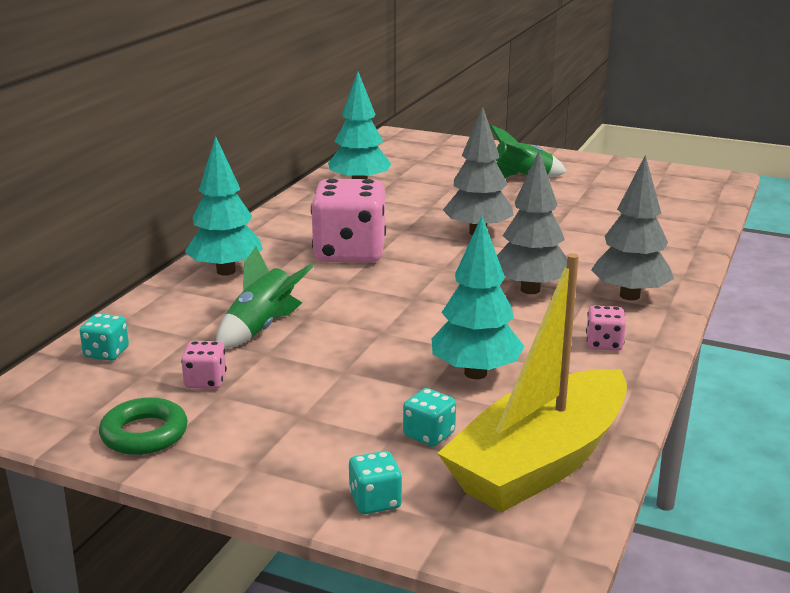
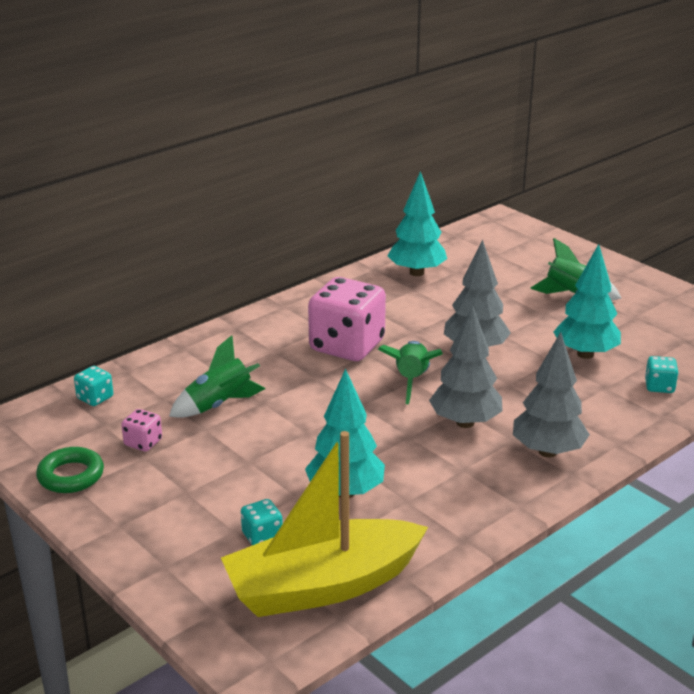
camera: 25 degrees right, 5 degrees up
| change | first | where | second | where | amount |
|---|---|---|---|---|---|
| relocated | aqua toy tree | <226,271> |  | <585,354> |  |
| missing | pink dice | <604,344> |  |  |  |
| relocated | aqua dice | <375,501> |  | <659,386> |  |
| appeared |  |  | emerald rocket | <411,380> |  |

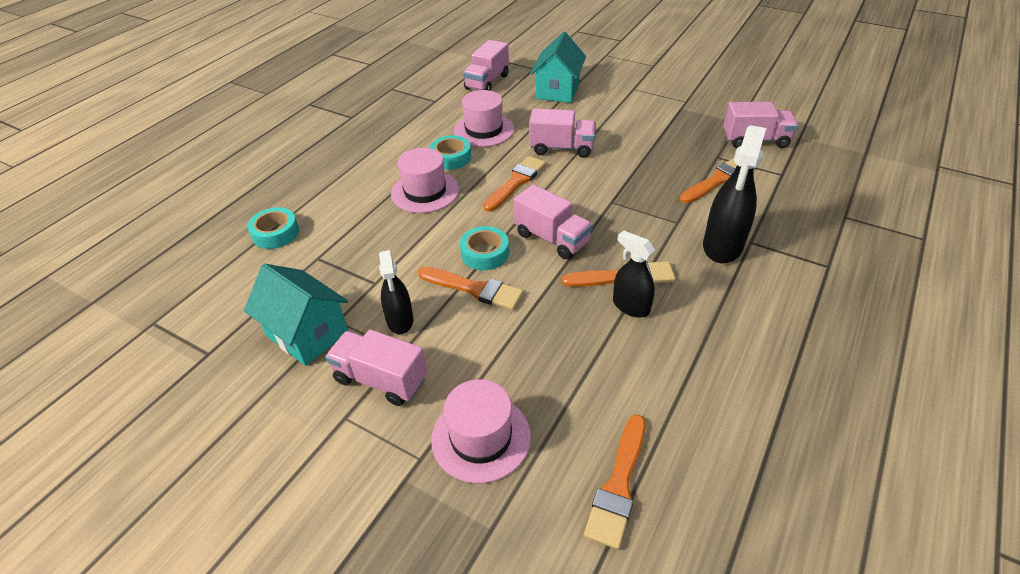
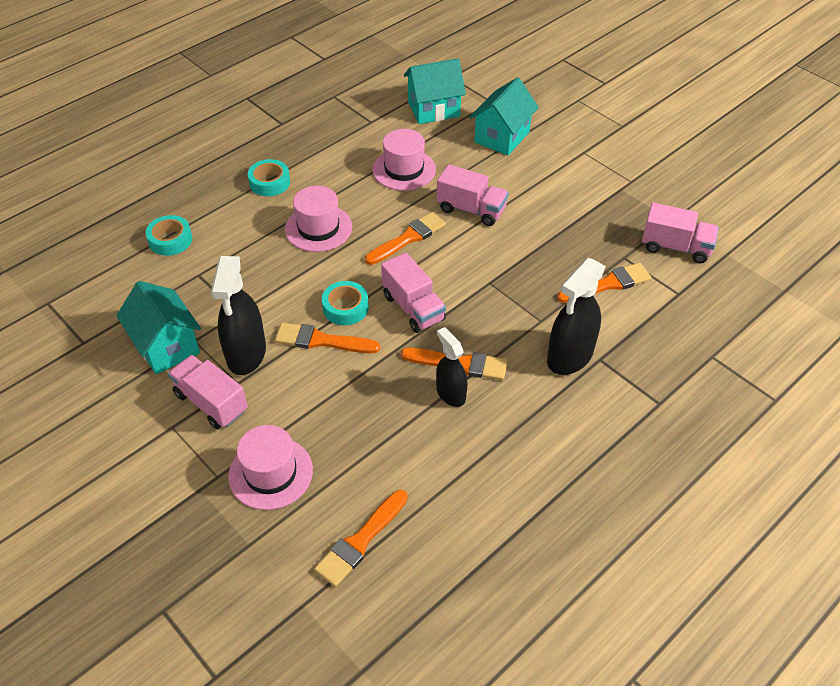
camera: 15 degrees right, 5 degrees up
| change | first | where | second | where | amount |
|---|---|---|---|---|---|
| exchanged | pink truck | <487,82> | aqua toy house | <434,109> |  |
| relocated | aqua tape | <451,157> |  | <269,182> |  |
| size | black spray bottle | <400,320> |  | <246,354> | x1.62 |
| spun | orange paintbrush | <474,289> |  | <321,340> | 150 degrees clockwise |

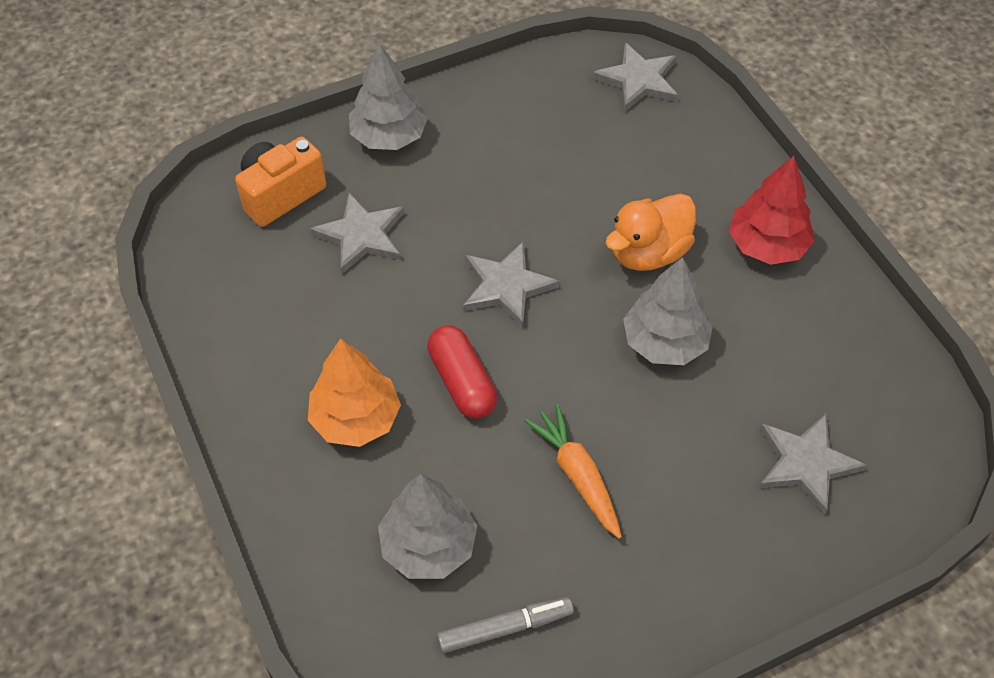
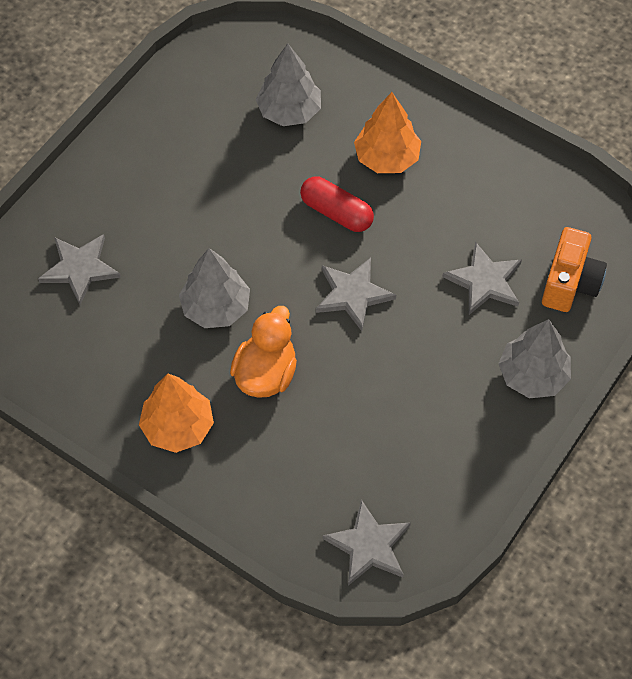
camera: 150 degrees right, 5 degrees up
| change | first | where | second | where | amount |
|---|---|---|---|---|---|
| colour | crimson toy tree | <767,245> | orange toy tree | <178,427> |  |
| missing | orange toy carrot | <577,475> |  |  |  |
| missing | gray marker | <504,628> |  |  |  |

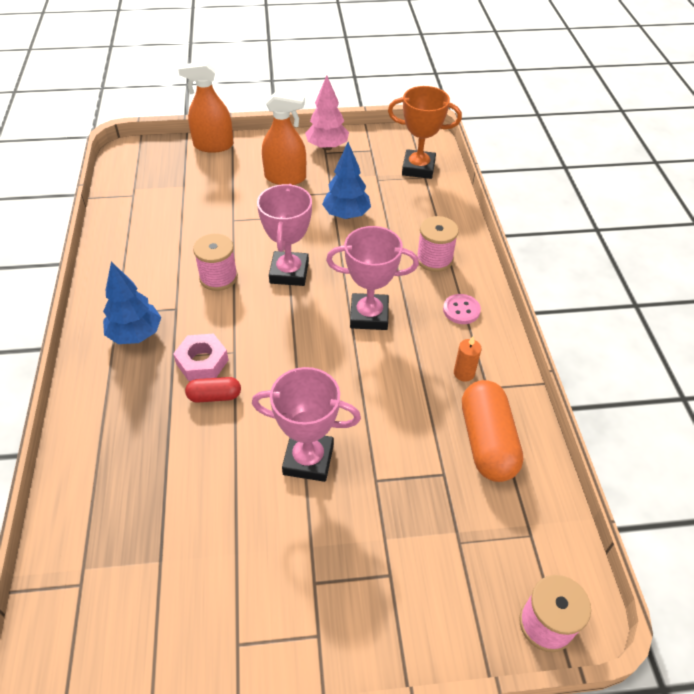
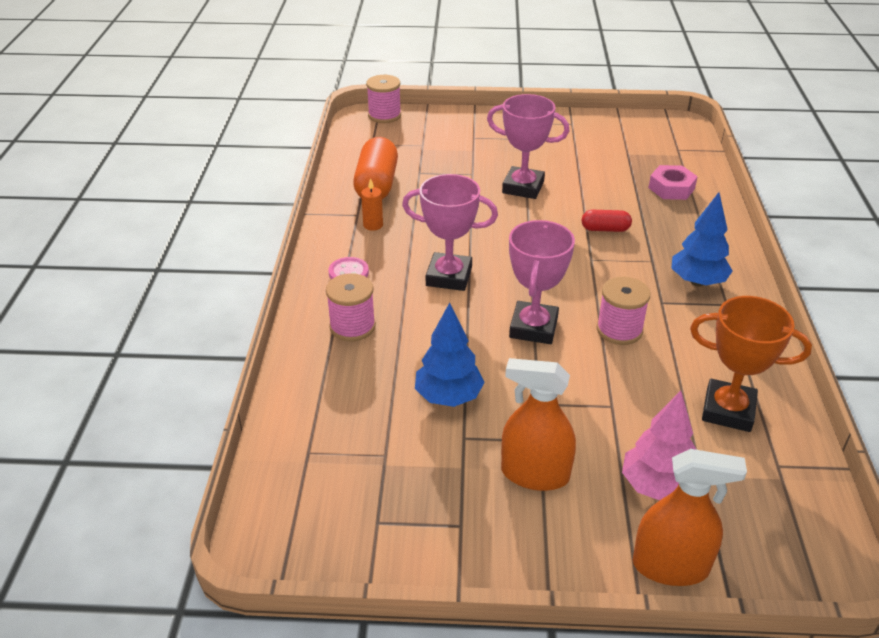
camera: 170 degrees left, 10 degrees down
| change | first | where | second | where | amount |
|---|---|---|---|---|---|
| relocated | pink toy tree | <327,147> |  | <657,486> |  |
| relocated | orange trophy | <418,168> |  | <728,410> |  |
| relocated | pink hexagon nut | <202,362> |  | <671,188> |  |

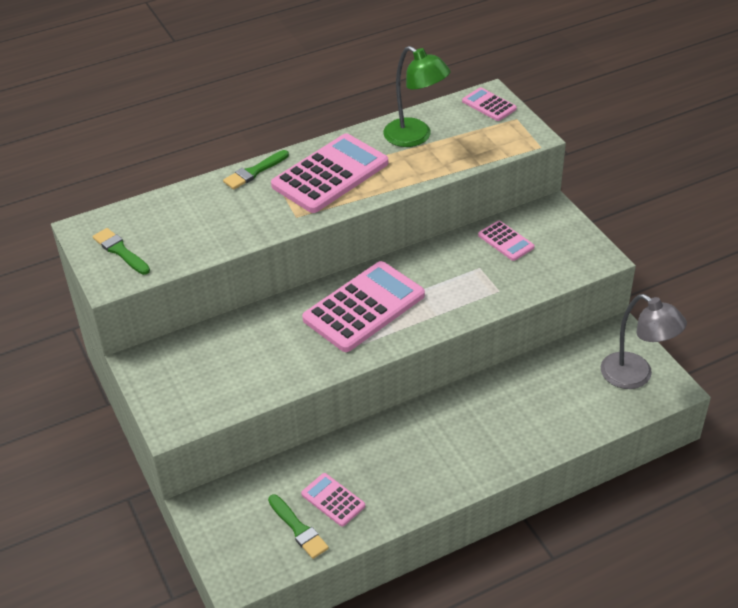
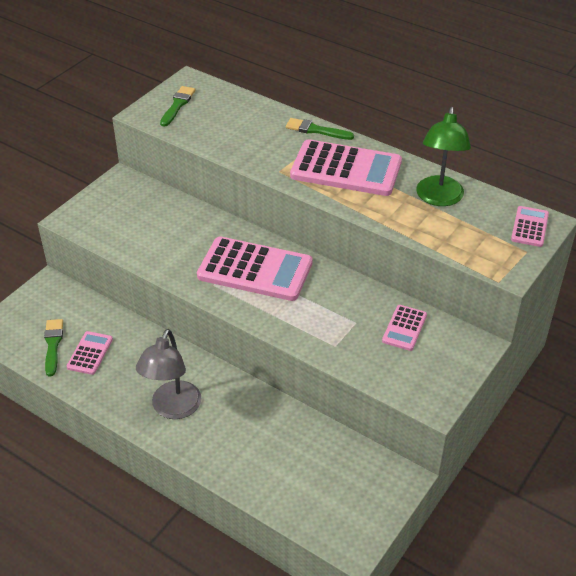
camera: 60 degrees right, 0 degrees up
| change | first | where | second | where | amount |
|---|---|---|---|---|---|
| relocated | gray reading lamp | <635,376> |  | <173,409> |  |
| spun | emerald paintbrush | <298,529> |  | <53,345> | 150 degrees clockwise |

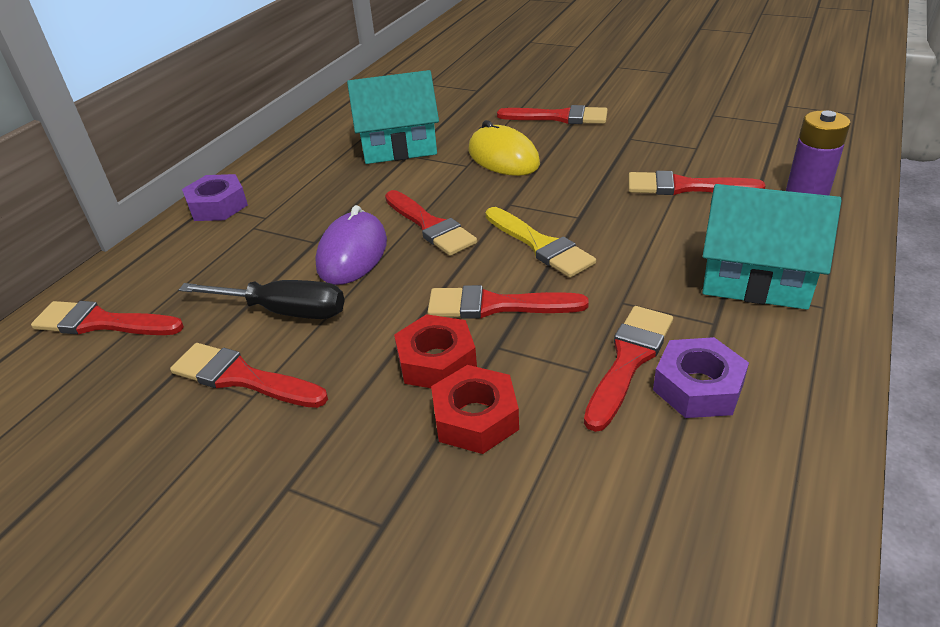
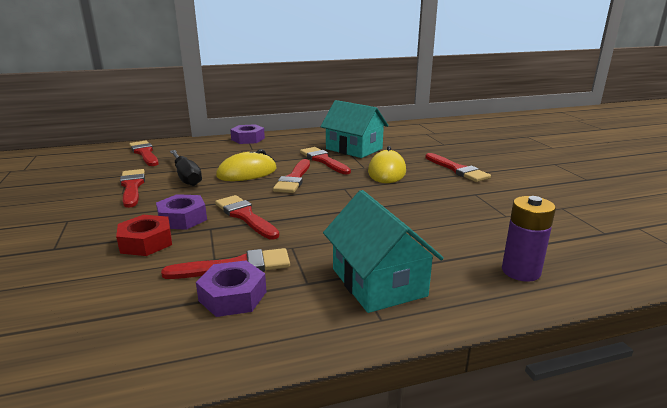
camera: 45 degrees right, 15 degrees down
| change | first | where | second | where | amount |
|---|---|---|---|---|---|
| relocated | crimson paintbrush | <685,187> |  | <323,160> |  |
| colour | purple mouse | <352,253> | bright yellow mouse | <247,173> |  |
| missing | bright yellow paintbrush | <540,245> |  |  |  |
| colour | crimson hexagon nut | <436,361> | purple hexagon nut | <182,218> |  |

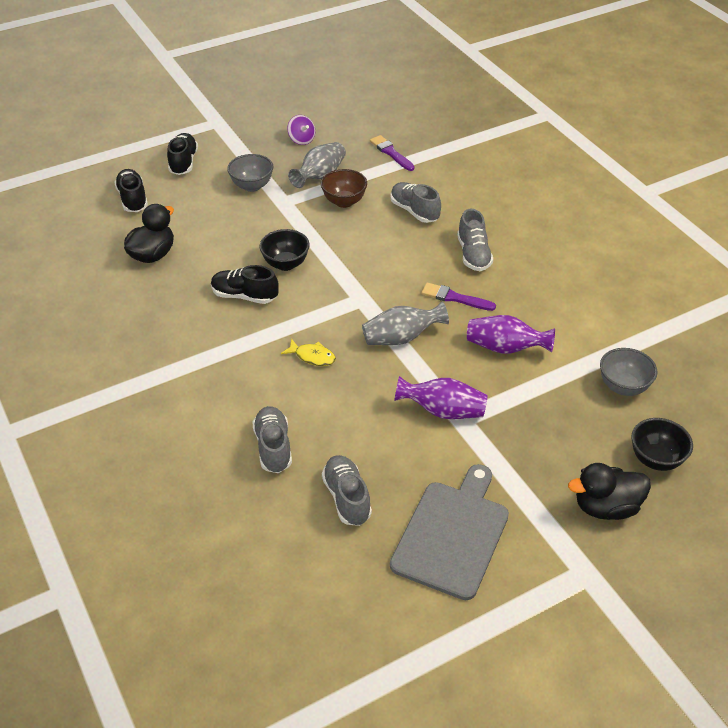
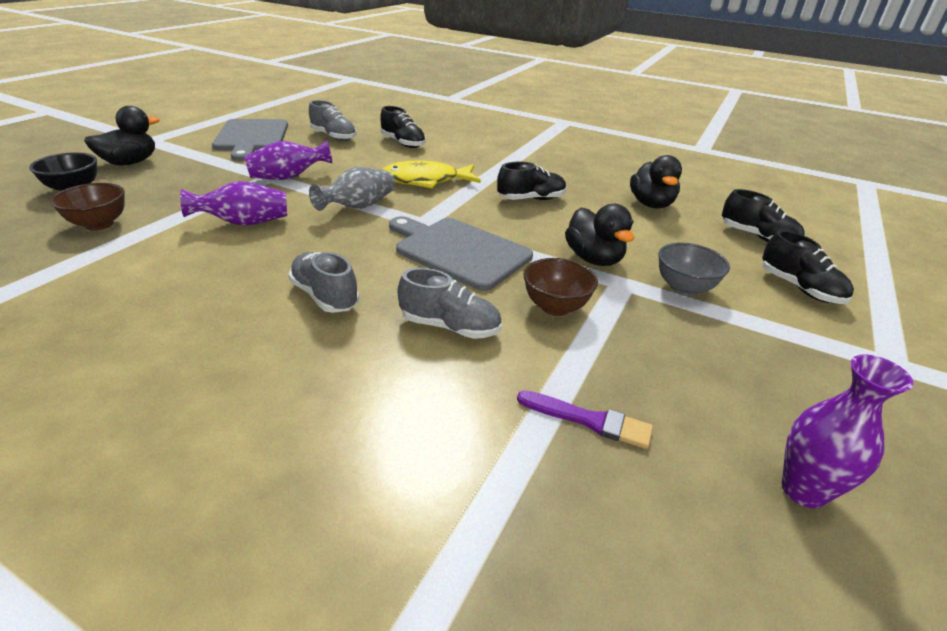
camera: 145 degrees right, 10 degrees down
| change | first | where | second | where | amount |
|---|---|---|---|---|---|
| missing | purple spinning top | <301,140> |  |  |  |
| missing | gray vase | <320,176> |  |  |  |
| missing | black deep dish | <285,264> |  |  |  |
| missing | purple paintbrush | <454,298> |  |  |  |
| size | bright yellow toy fish | <312,356> |  | <425,181> | x1.93 |
| colour | gray deep dish | <623,387> | brown deep dish | <99,224> |  |
| colour | gray lace-up shoe | <273,447> | black lace-up shoe | <403,143> |  |
| appeared |  |  | black toy duck | <593,259> |  |
| appeared |  |  | gray bread board | <459,251> |  |
| appeared |  |  | purple vase | <803,490> |  |

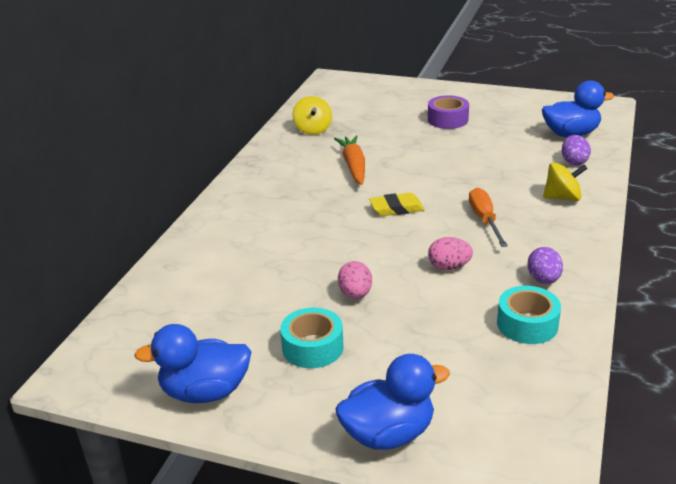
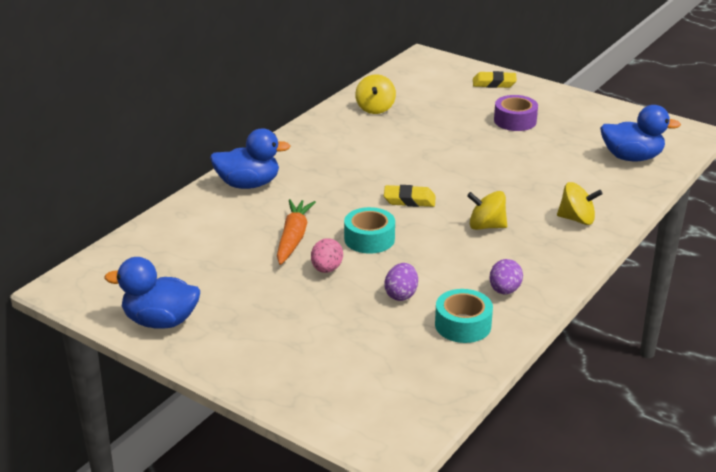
camera: 15 degrees right, 0 degrees up
| change | first | where | second | where | amount |
|---|---|---|---|---|---|
| relocated | orange toy carrot | <353,166> |  | <293,238> |  |
| relocated | purple egg shape | <574,161> |  | <401,294> |  |
| exchanged | orange hand screwdriver | <485,220> | bright yellow spinning top | <486,226> |  |
| missing | pink egg shape | <449,267> |  |  |  |
| relocated | aqua tape | <312,347> |  | <369,239> |  |
| relocated | royal blue toy duck | <388,434> |  | <248,184> |  |
| appeared |  |  | bright yellow pencil eraser | <494,83> |  |

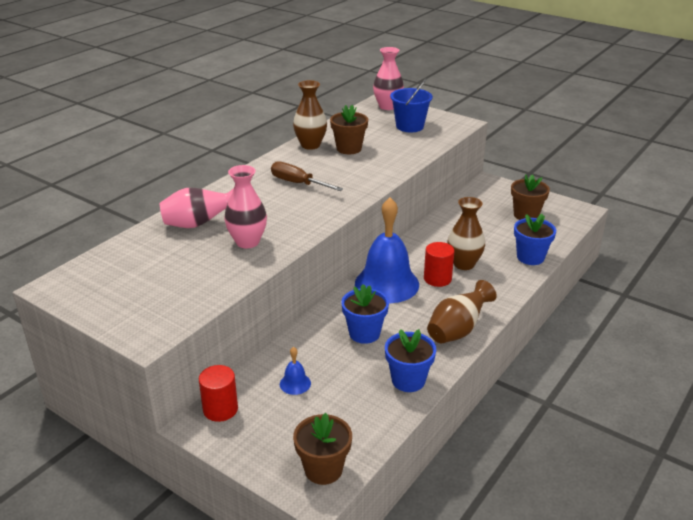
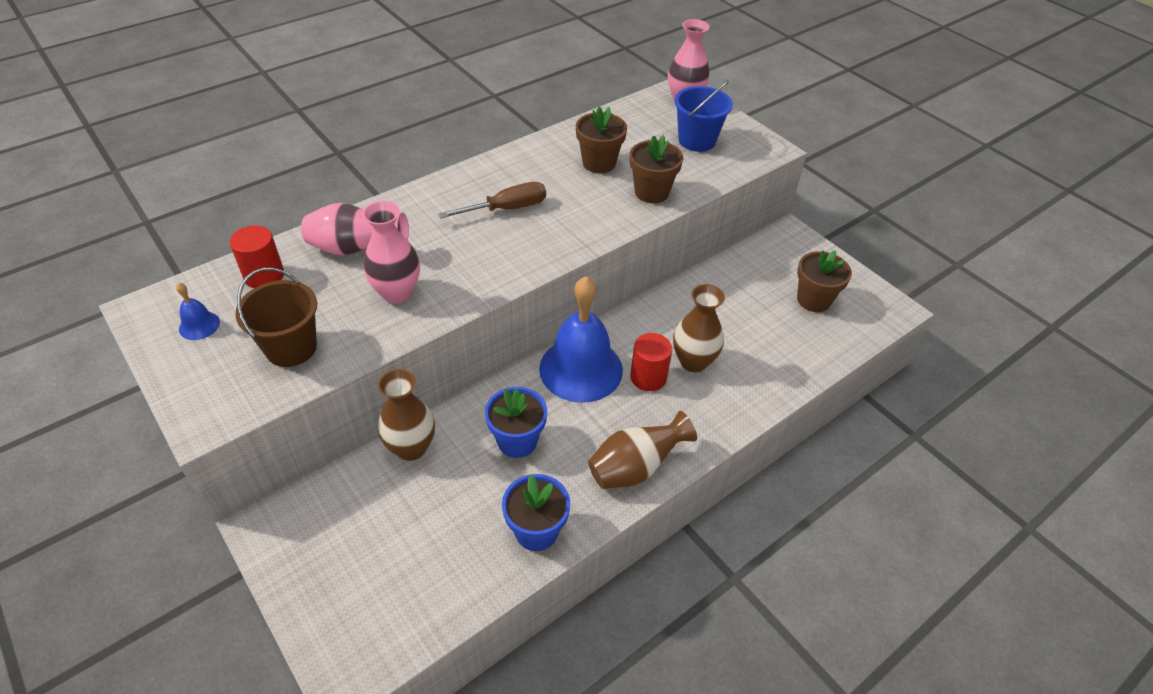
camera: 15 degrees right, 15 degrees up
| change | first | where | second | where | amount |
|---|---|---|---|---|---|
| relocated | brown vase | <310,145> |  | <411,448> |  |
| spun | brown hand screwdriver | <298,183> |  | <506,209> | 105 degrees clockwise |
| missing | royal blue potted plant | <530,257> |  |  |  |
| relocated | royal blue hand bell | <295,383> |  | <199,325> |  |
| relocated | crimson cylinder | <220,409> |  | <264,276> |  |
| relocated | brown potted plant | <323,469> |  | <651,192> |  |
| appeared |  |  | brown bucket | <291,348> |  |

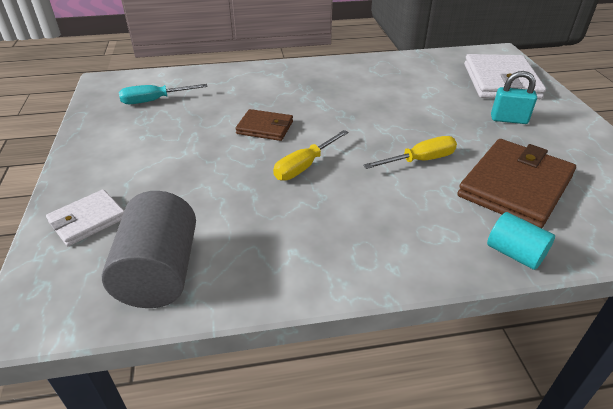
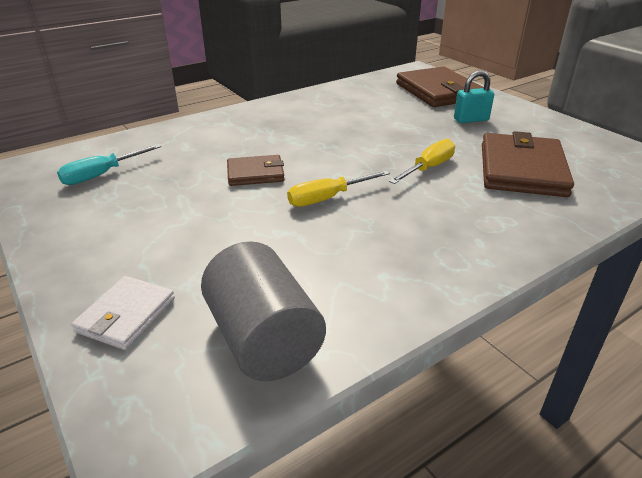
camera: 25 degrees left, 5 degrees down
| change | first | where | second | where | amount |
|---|---|---|---|---|---|
| colour | pure white wallet | <501,81> | brown wallet | <438,91> |  |
| spun | bright yellow hand screwdriver | <304,166> |  | <327,198> | 45 degrees clockwise |
| missing | aqua cylinder | <514,253> |  |  |  |

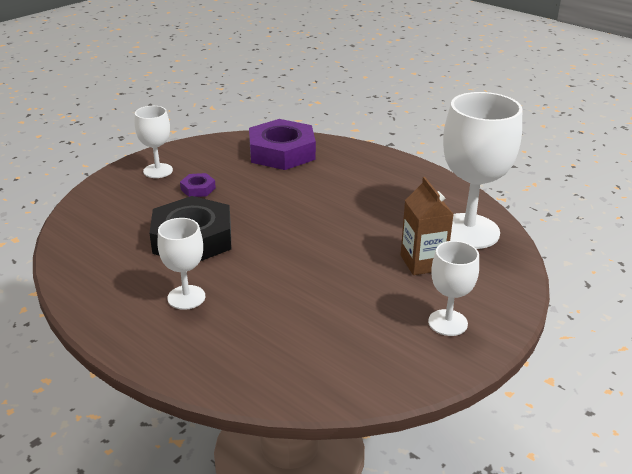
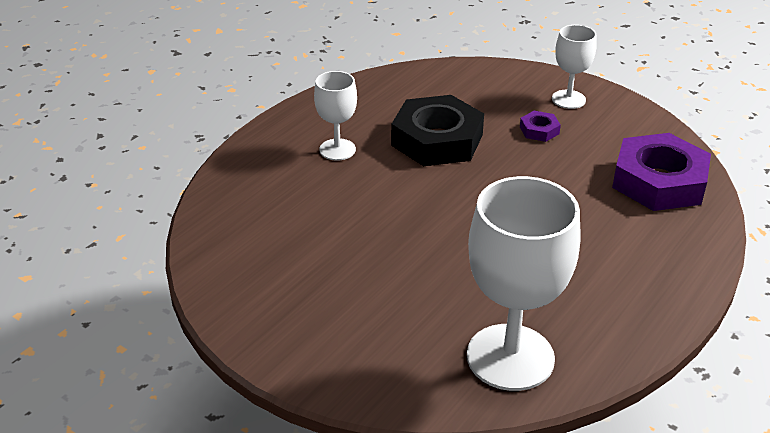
camera: 85 degrees right, 5 degrees up
| change | first | where | second | where | amount |
|---|---|---|---|---|---|
| missing | brown carton | <423,262> |  |  |  |
| missing | pure white chalice | <447,323> |  |  |  |

